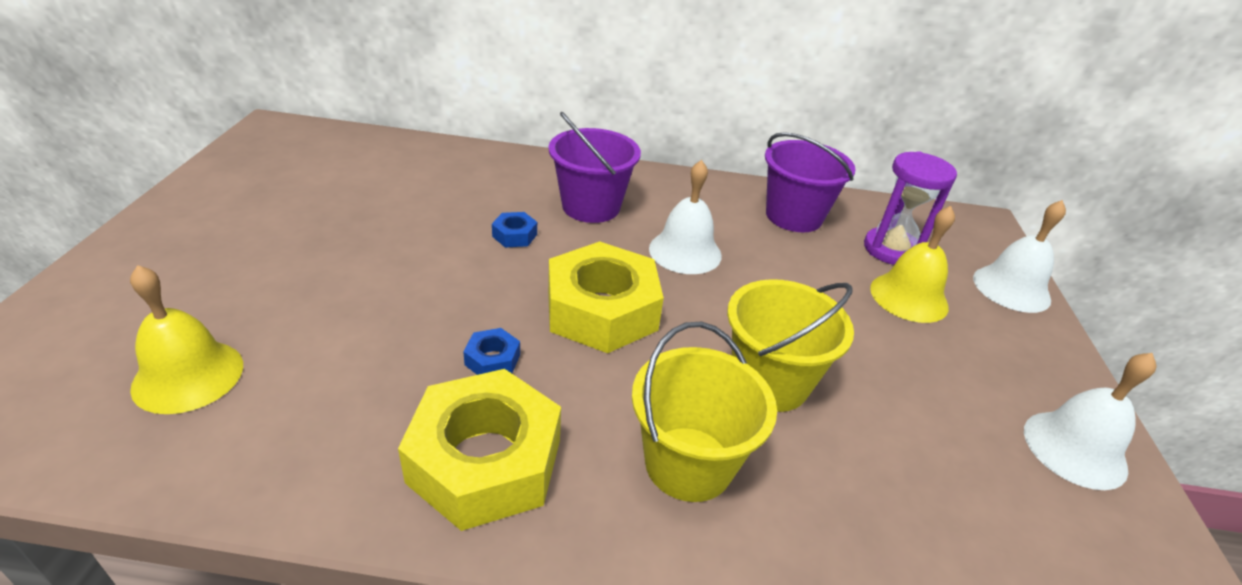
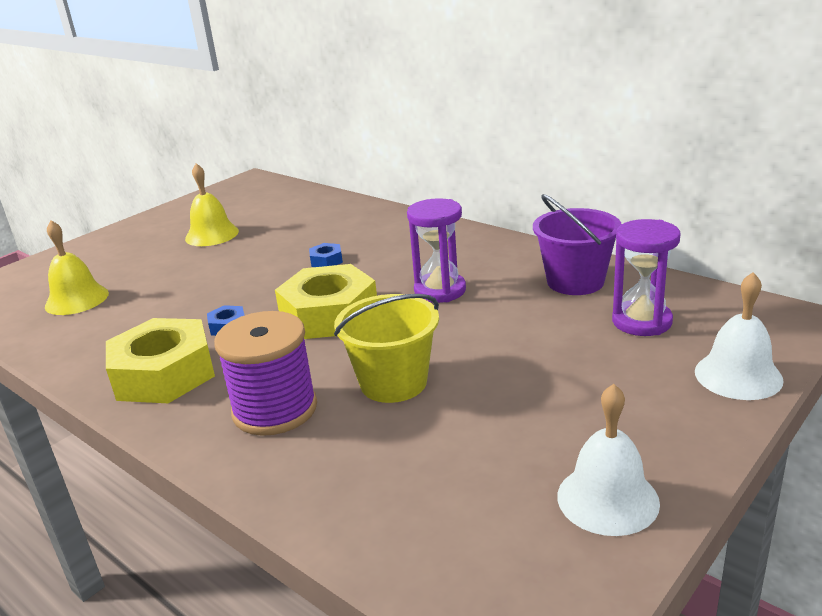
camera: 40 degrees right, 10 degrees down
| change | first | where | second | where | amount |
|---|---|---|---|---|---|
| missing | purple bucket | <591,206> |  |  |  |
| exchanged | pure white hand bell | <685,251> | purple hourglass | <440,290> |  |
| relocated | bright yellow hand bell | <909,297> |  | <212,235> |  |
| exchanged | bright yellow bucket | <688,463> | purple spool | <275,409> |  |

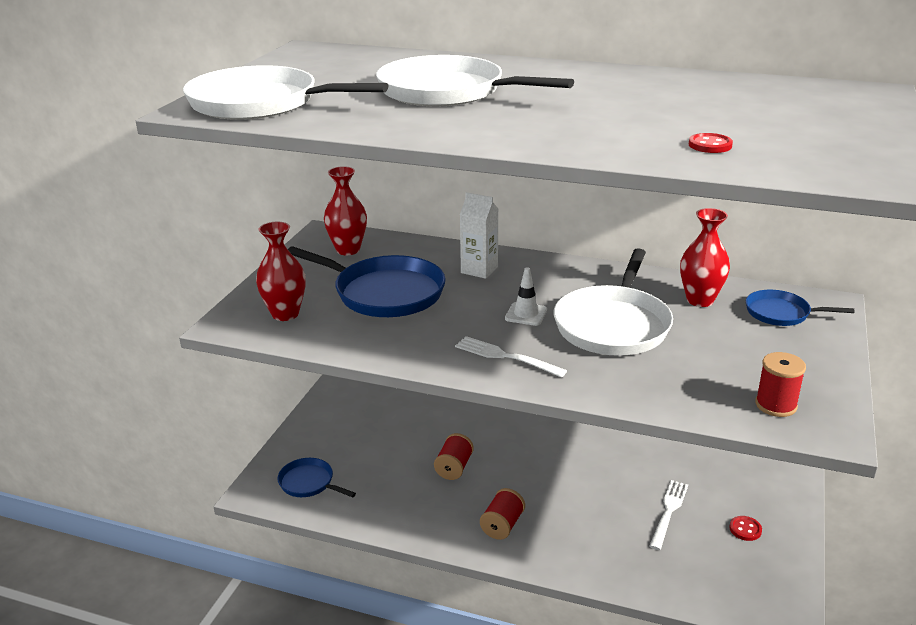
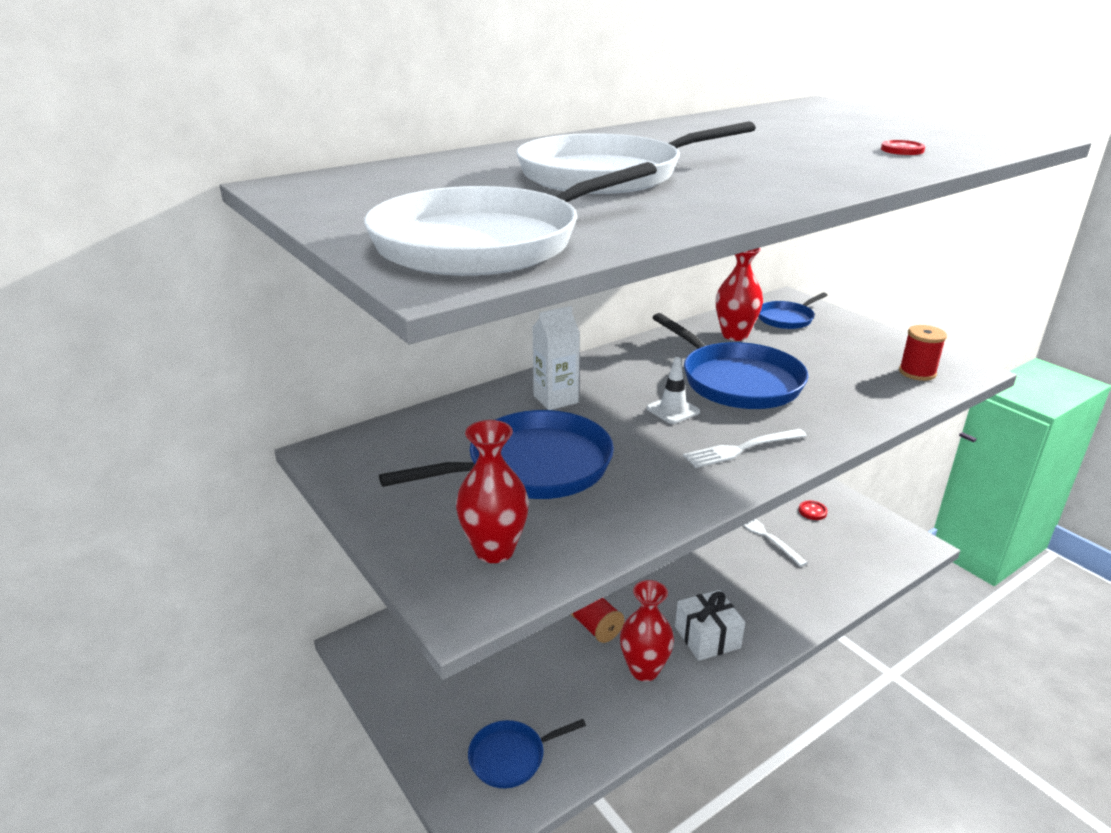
camera: 55 degrees left, 0 degrees up
| change | first | where | second | where | amount |
|---|---|---|---|---|---|
| relocated | crimson vase | <348,250> |  | <644,670> |  |
| colour | pure white frying pan | <613,325> | royal blue frying pan | <737,381> |  |
| exchanged | crimson spool | <502,525> | pure white gift | <707,637> |  |

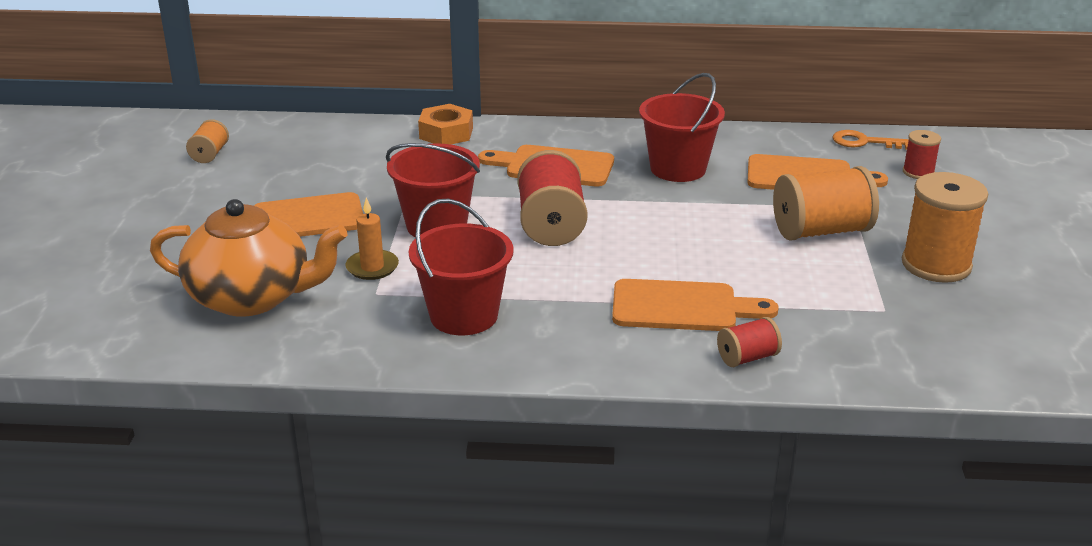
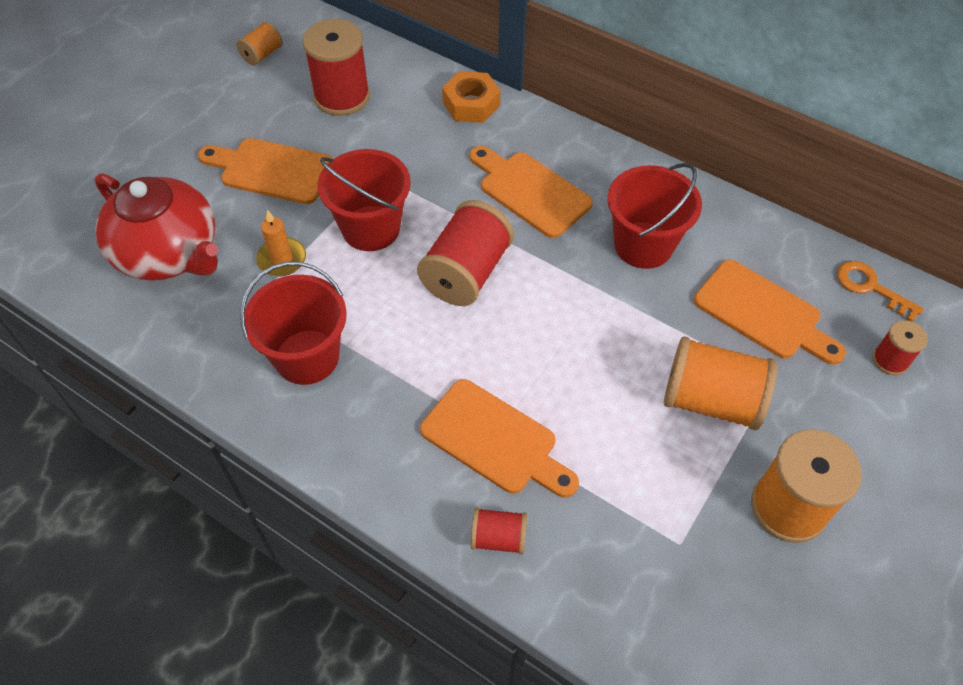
camera: 30 degrees right, 25 degrees up
| change | first | where | second | where | amount |
|---|---|---|---|---|---|
| colour | orange china teapot | <252,297> | crimson china teapot | <169,253> |  |
| appeared |  |  | crimson spool | <342,97> |  |

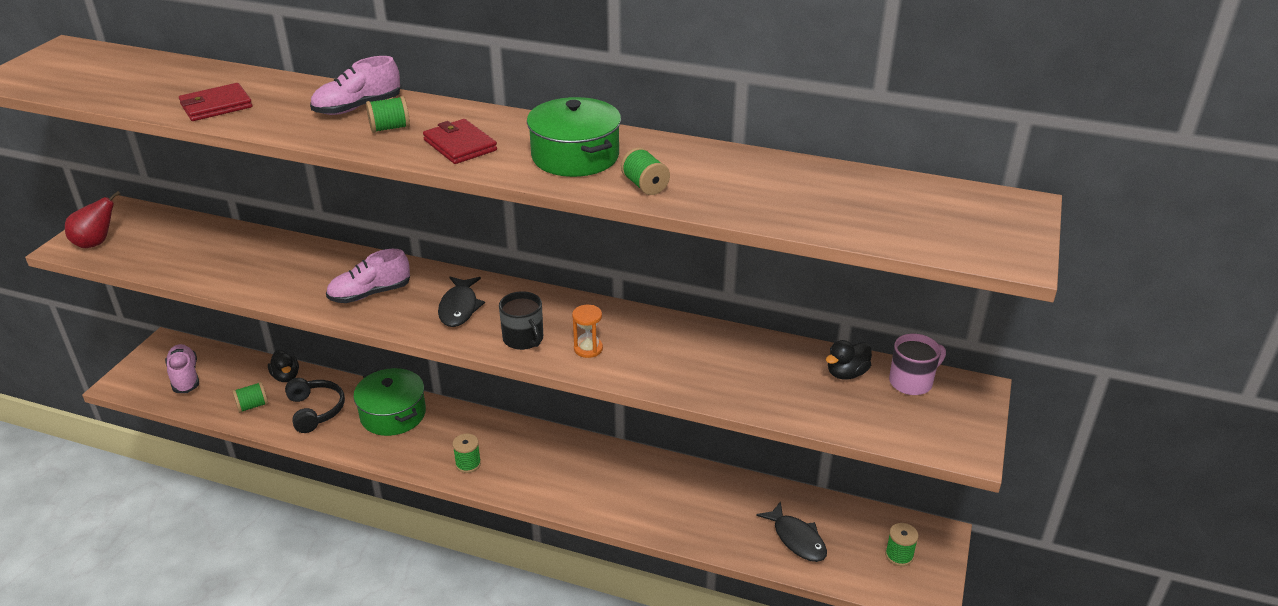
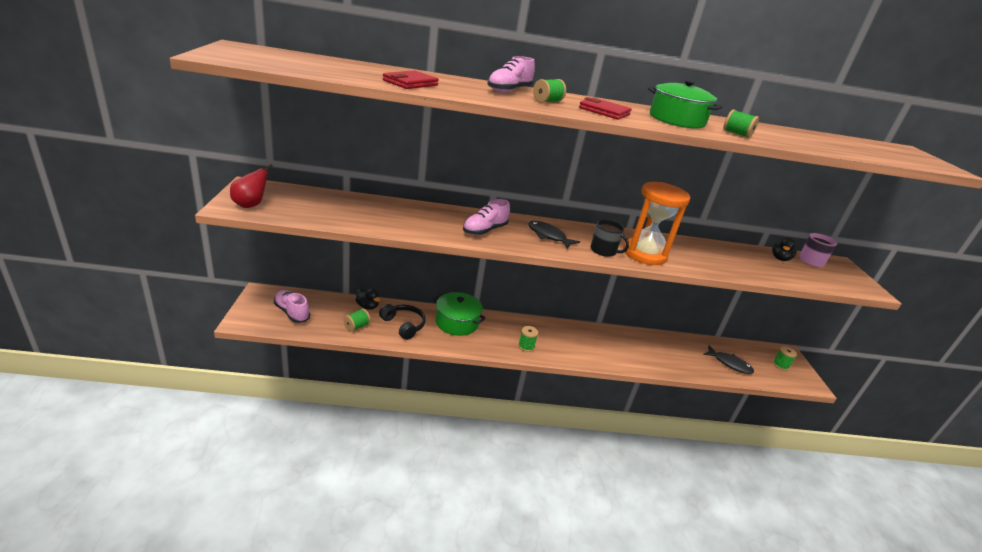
camera: 25 degrees left, 5 degrees down
| change | first | where | second | where | amount |
|---|---|---|---|---|---|
| spun | black toy fish | <459,308> |  | <548,236> | 150 degrees clockwise |
| size | orange hourglass | <588,349> |  | <644,254> | x2.41 |

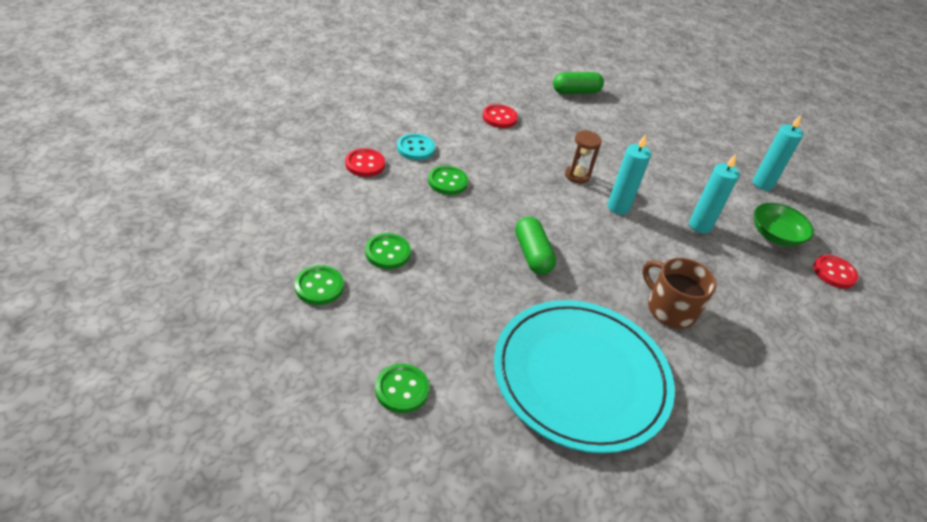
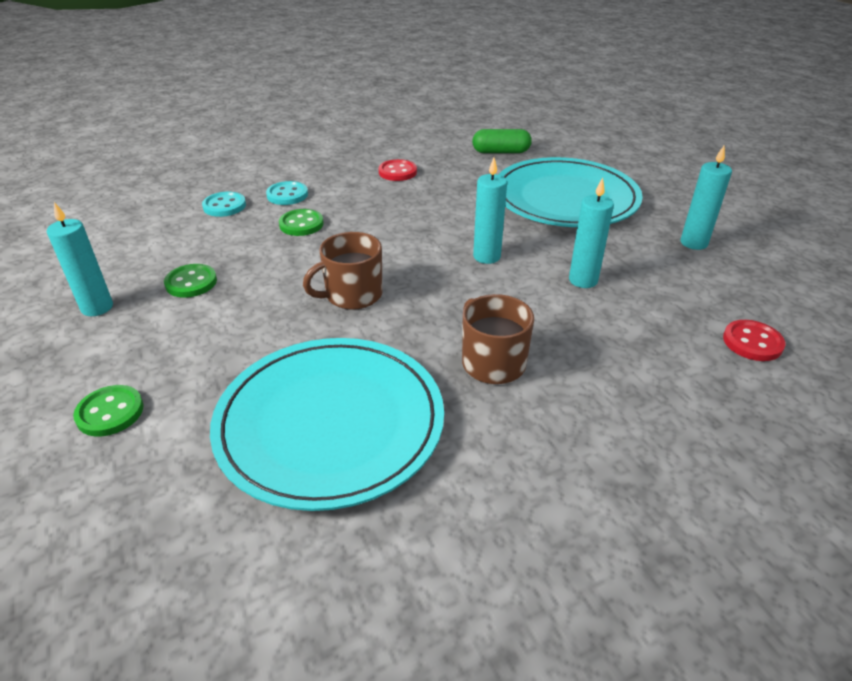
camera: 20 degrees right, 5 degrees down
| change | first | where | second | where | amount |
|---|---|---|---|---|---|
| missing | brown hourglass | <577,175> |  |  |  |
| colour | crimson sewing button | <365,164> | aqua sewing button | <224,206> |  |
| missing | emerald deep dish | <775,235> |  |  |  |
| exchanged | emerald pill shape | <532,254> | brown tea mug | <352,295> |  |
| exchanged | emerald sewing button | <319,286> | aqua wax candle | <97,307> |  |
| appeared |  |  | aqua plate | <565,198> |  |

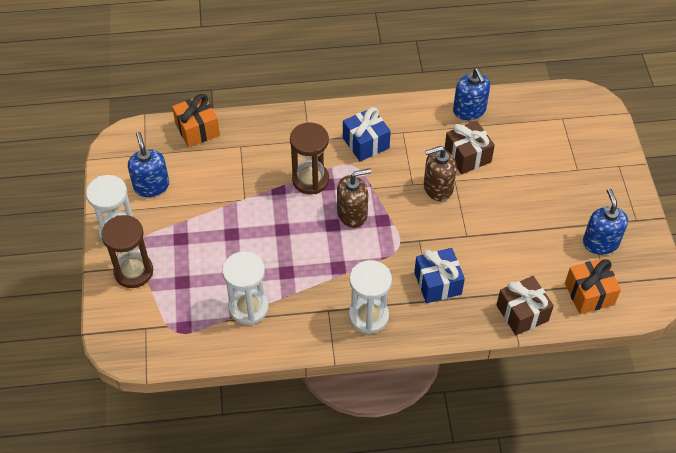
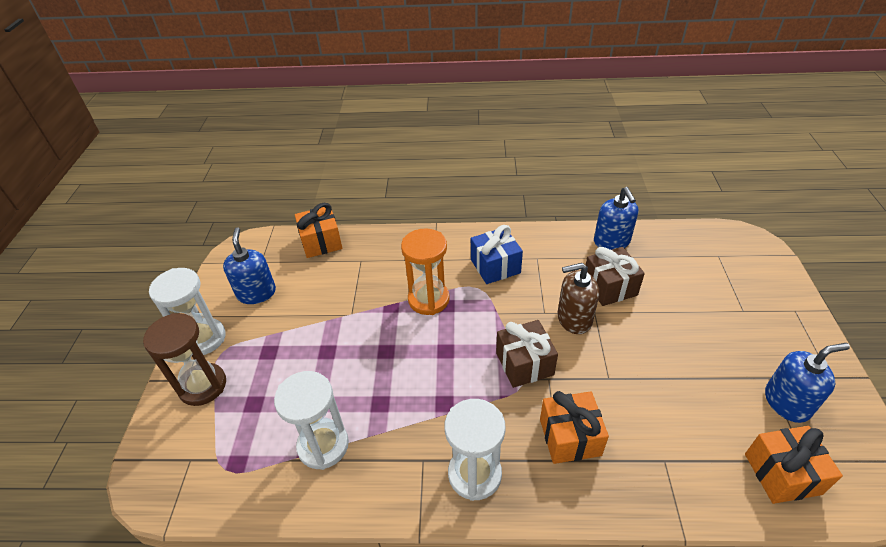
camera: 10 degrees right, 10 degrees down
| change | first | where | second | where | amount |
|---|---|---|---|---|---|
| colour | brown hourglass | <310,180> | orange hourglass | <428,299> |  |
| missing | brown soap pump | <352,214> |  |  |  |
| spun | royal blue soap pump | <600,242> |  | <787,402> | 75 degrees clockwise |
| colour | royal blue gift | <437,283> | orange gift | <570,437> |  |
| relocated | brown gift | <522,313> |  | <524,364> |  |

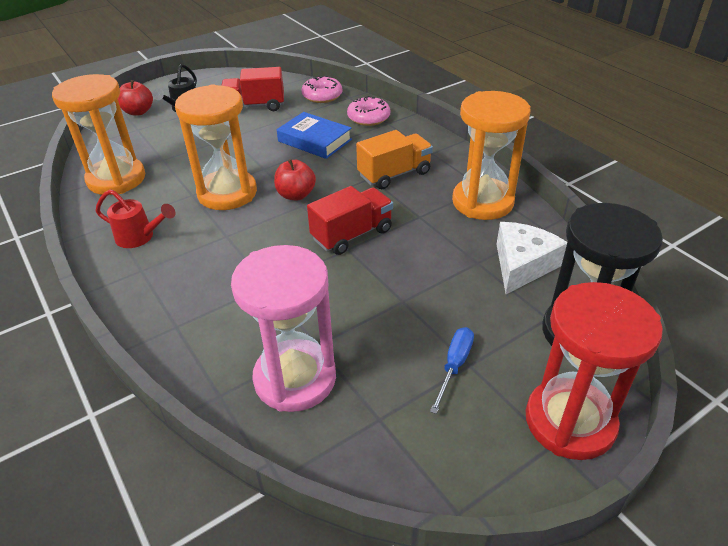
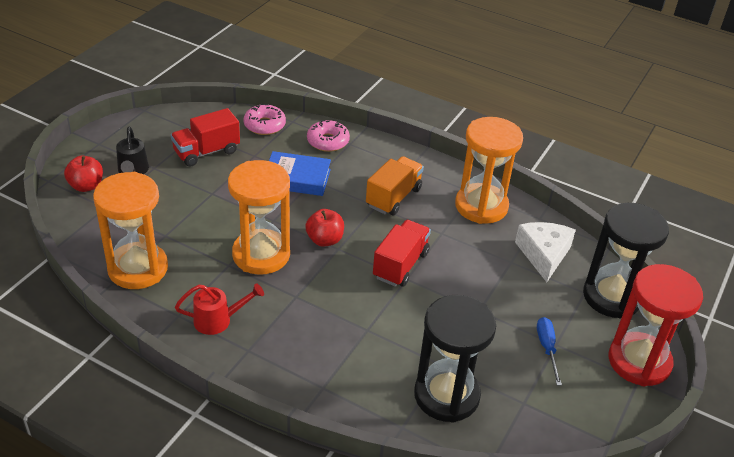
camera: 30 degrees left, 0 degrees up
| change | first | where | second | where | amount |
|---|---|---|---|---|---|
| colour | pink hourglass | <295,378> | black hourglass | <446,395> |  |

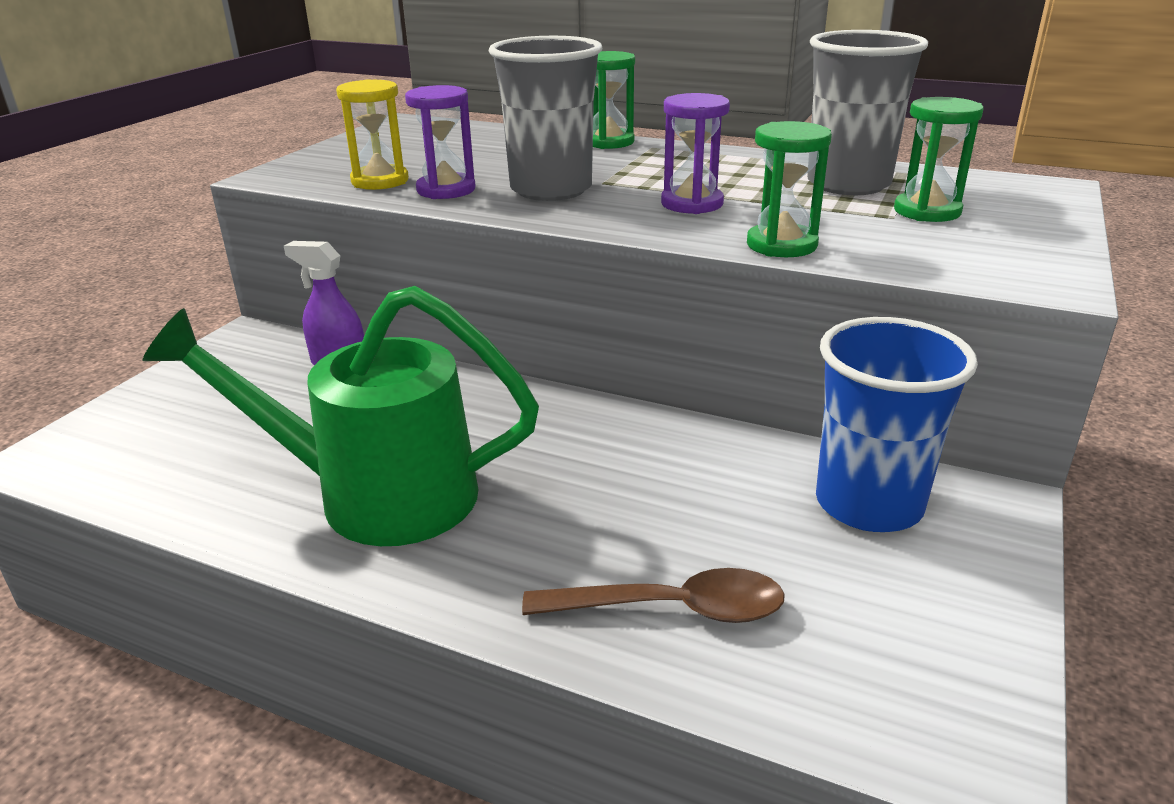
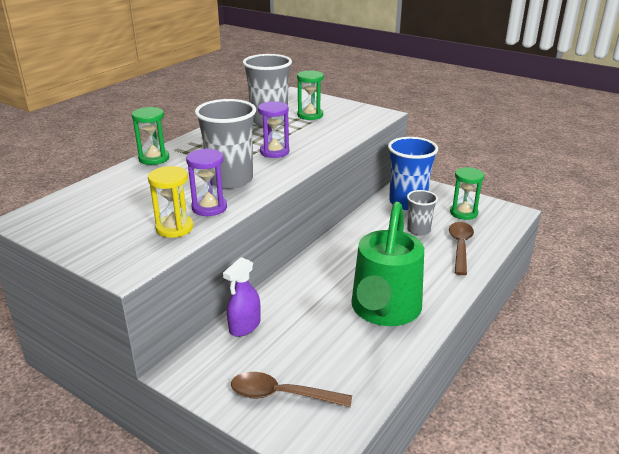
camera: 80 degrees left, 0 degrees up
| change | first | where | second | where | amount |
|---|---|---|---|---|---|
| relocated | emerald hourglass | <781,245> |  | <463,213> |  |
| appeared |  |  | gray beaker | <418,230> |  |
| appeared |  |  | brown spoon | <282,395> |  |

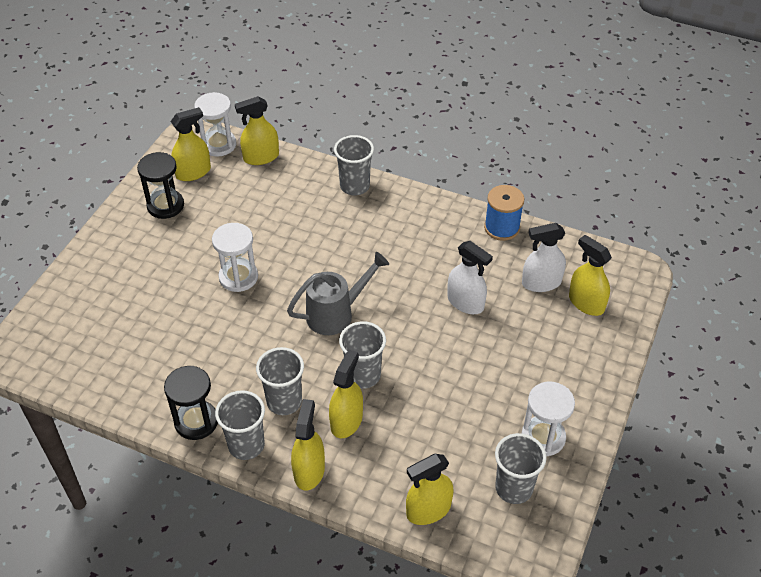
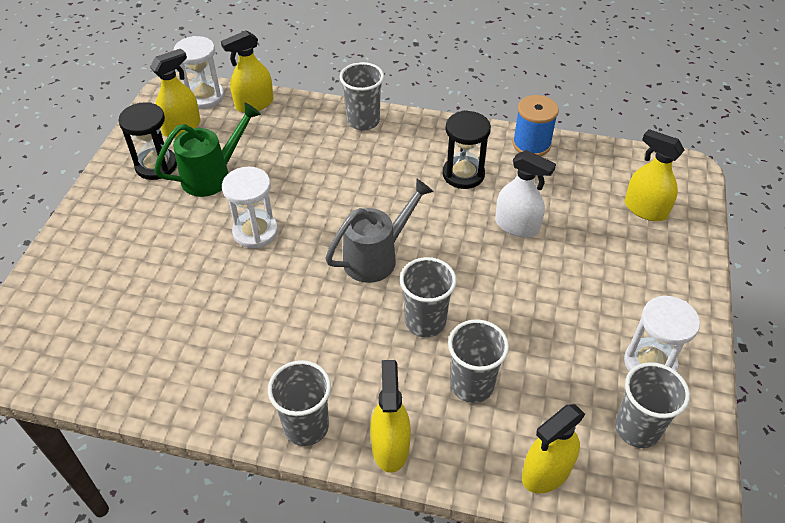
camera: 10 degrees left, 0 degrees up
| change | first | where | second | where | amount |
|---|---|---|---|---|---|
| missing | pure white spray bottle | <541,283> |  |  |  |
| relocated | gray beaker | <284,401> |  | <472,385> |  |
| missing | bright yellow spray bottle | <346,421> |  |  |  |
| relocated | black hourglass | <196,421> |  | <463,174> |  |
| appeared |  |  | emerald watering pot | <213,175> |  |

